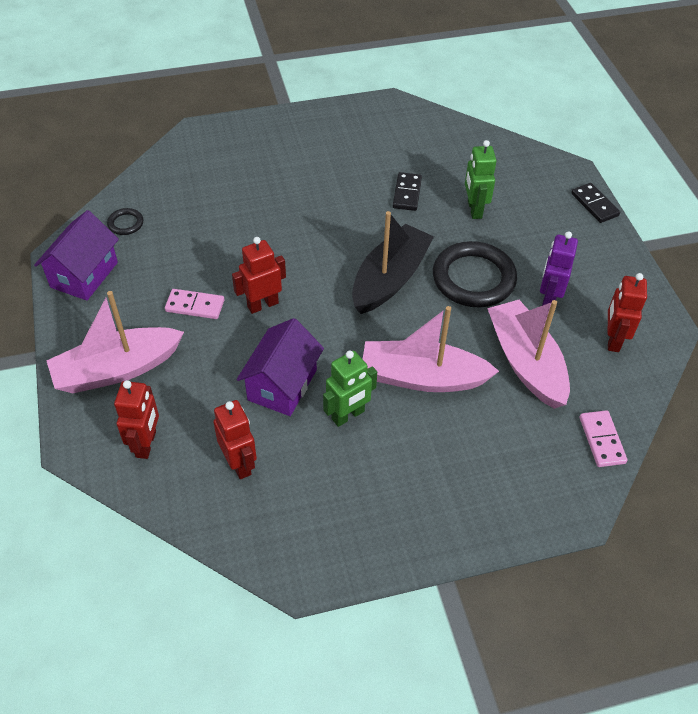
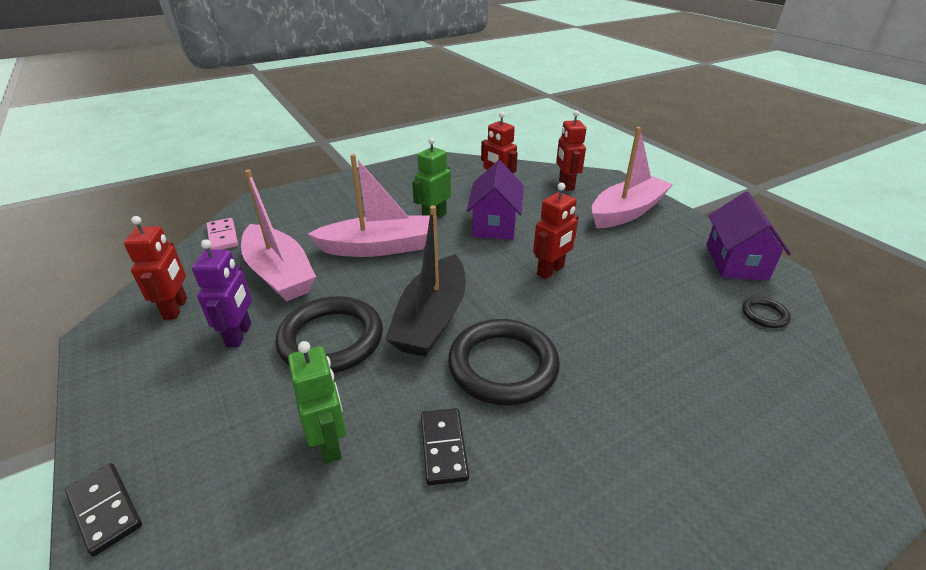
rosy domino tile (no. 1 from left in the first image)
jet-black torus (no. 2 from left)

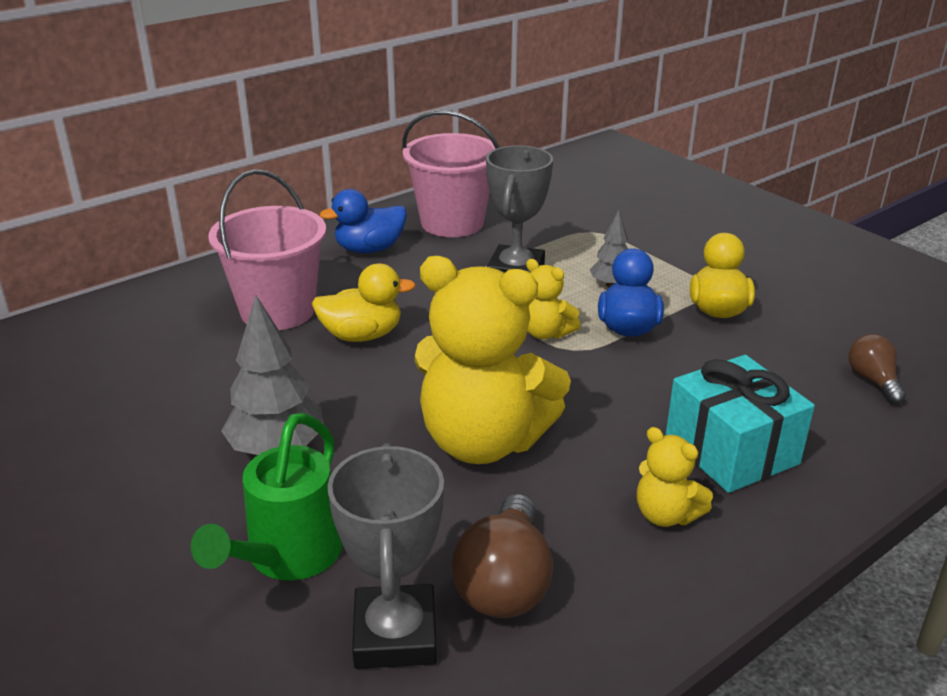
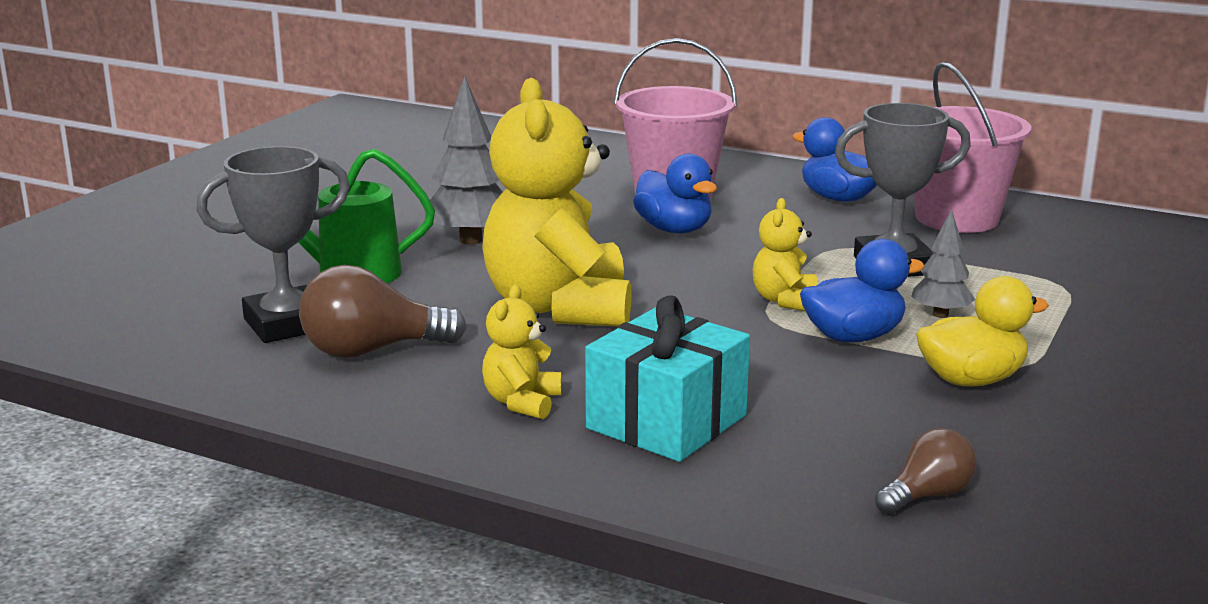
royal blue toy duck (no. 1 from left)

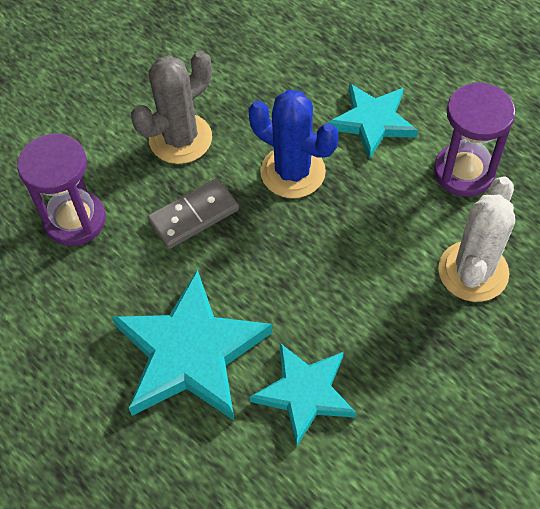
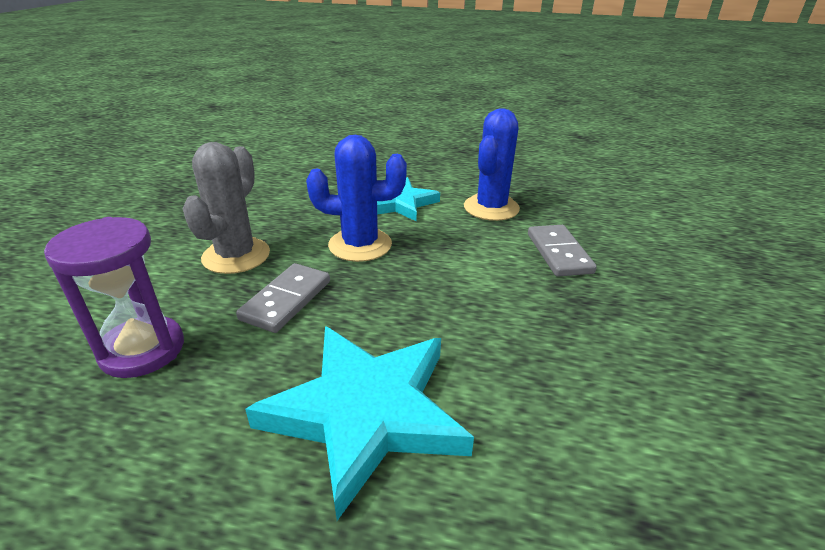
royal blue prickly plant (no. 2 from left)
ash-grey domino tile (no. 2 from left)
aqua star shape (no. 2 from left in the first image)

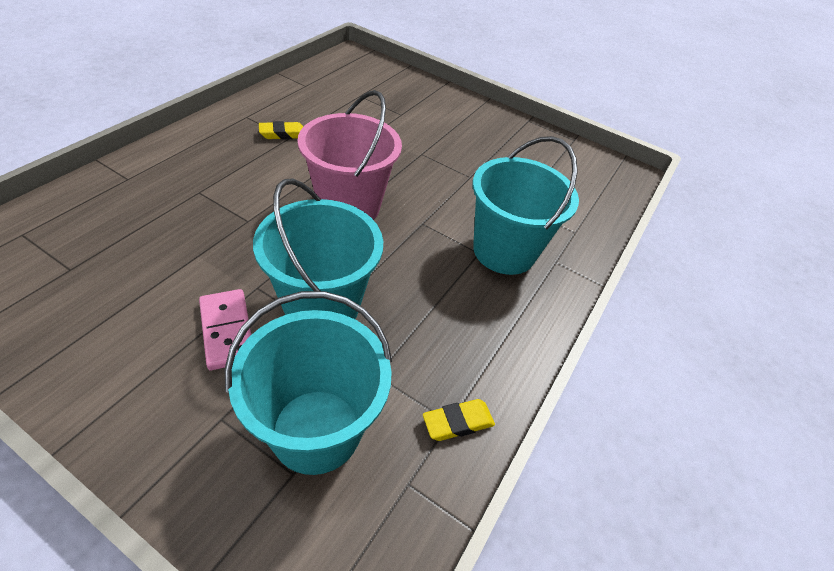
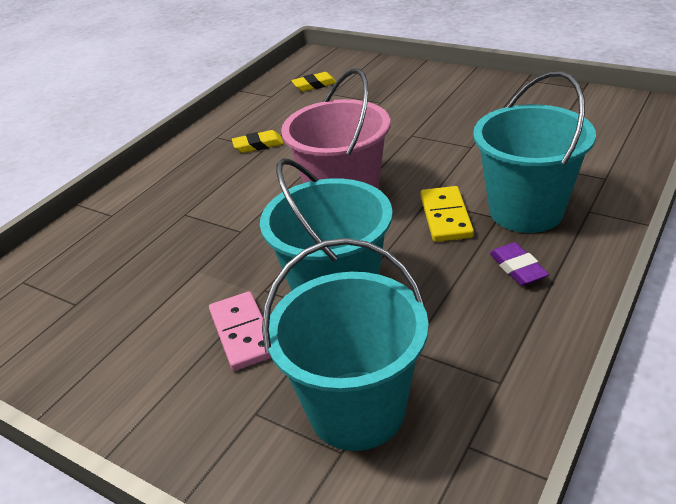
bright yellow pencil eraser (no. 2 from left)
bright yellow domino tile
violet pencil eraser

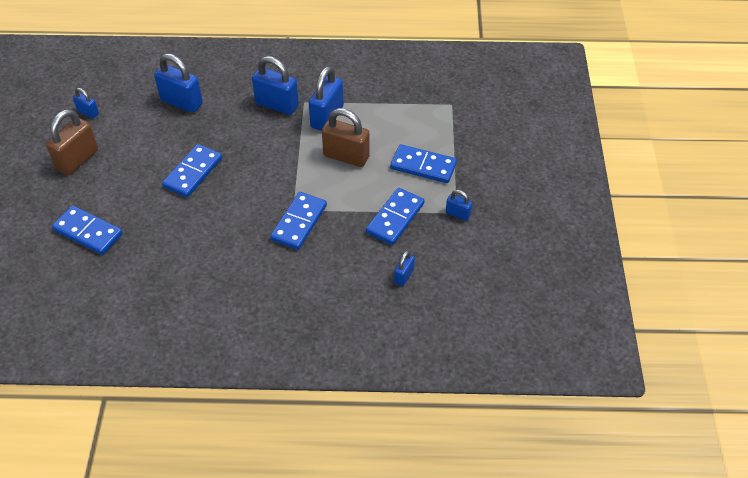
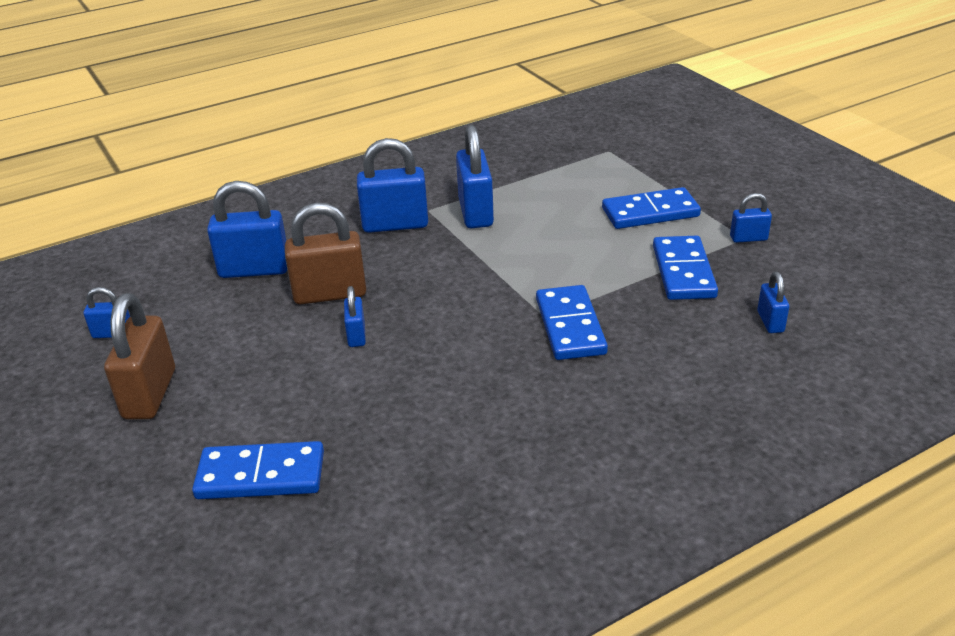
dark brown lock (no. 2 from left)
royal blue lock (no. 3 from left)

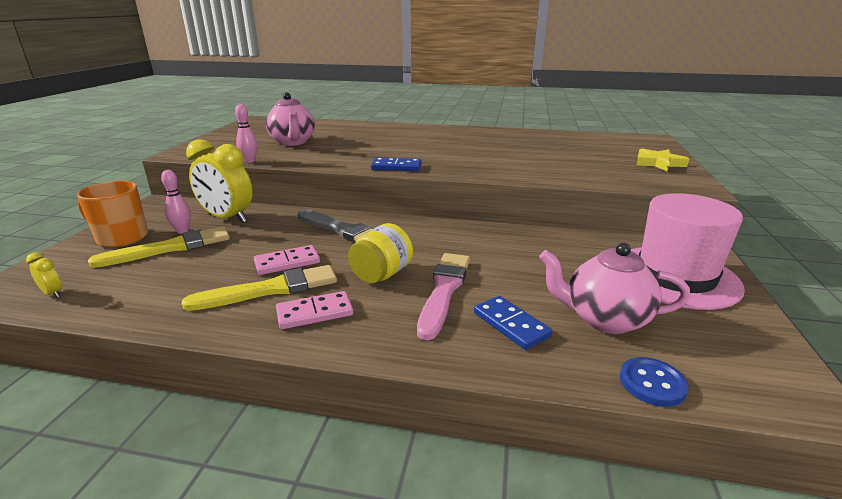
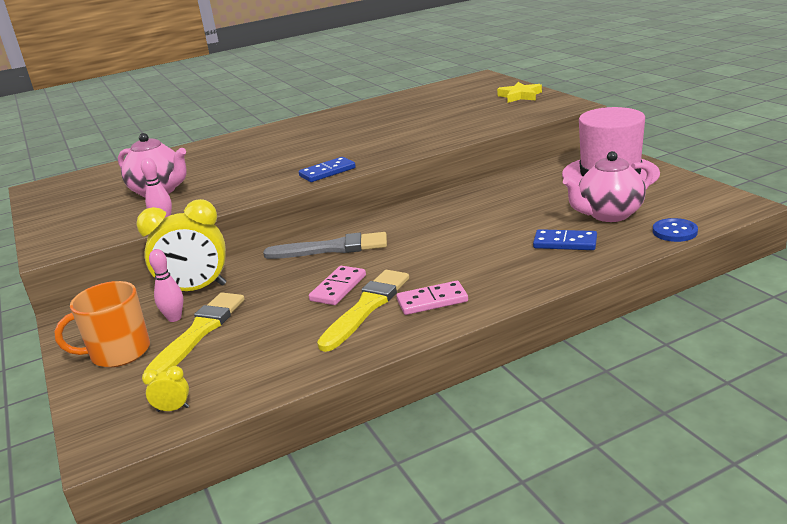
bright yellow jar
rosy paint brush
rosy domino tile (no. 2 from left)

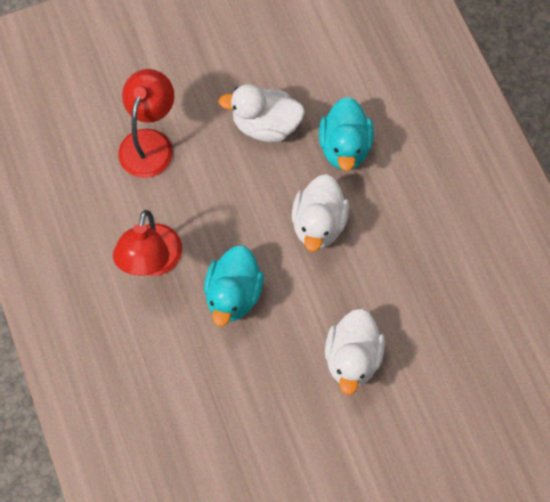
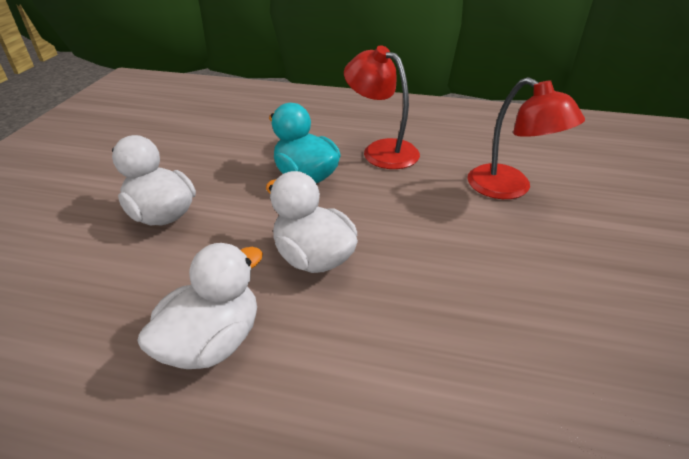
snow-white toy duck (no. 2 from left)
aqua toy duck (no. 2 from left in the first image)

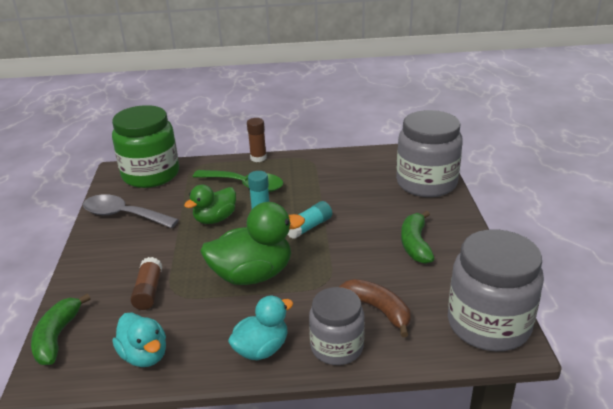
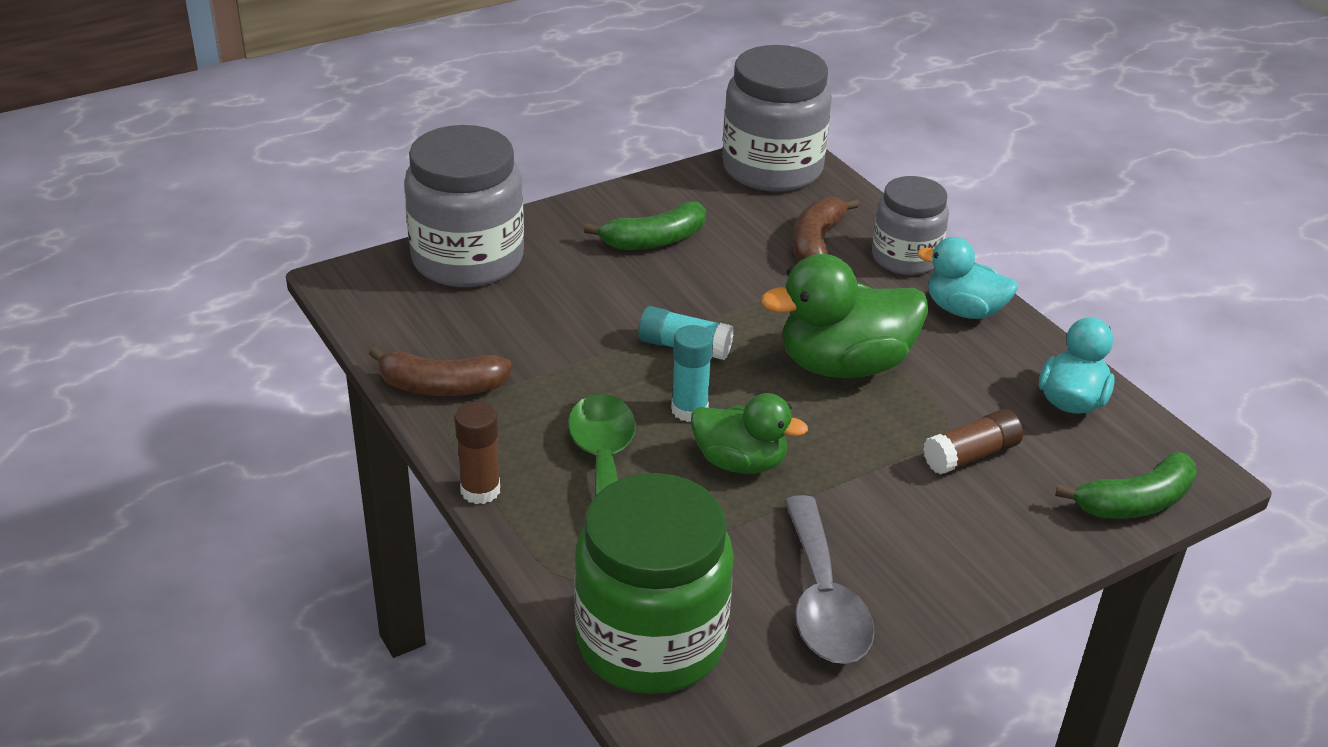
emerald toy duck (no. 2 from left)
dark brown toy banana (no. 1 from left)

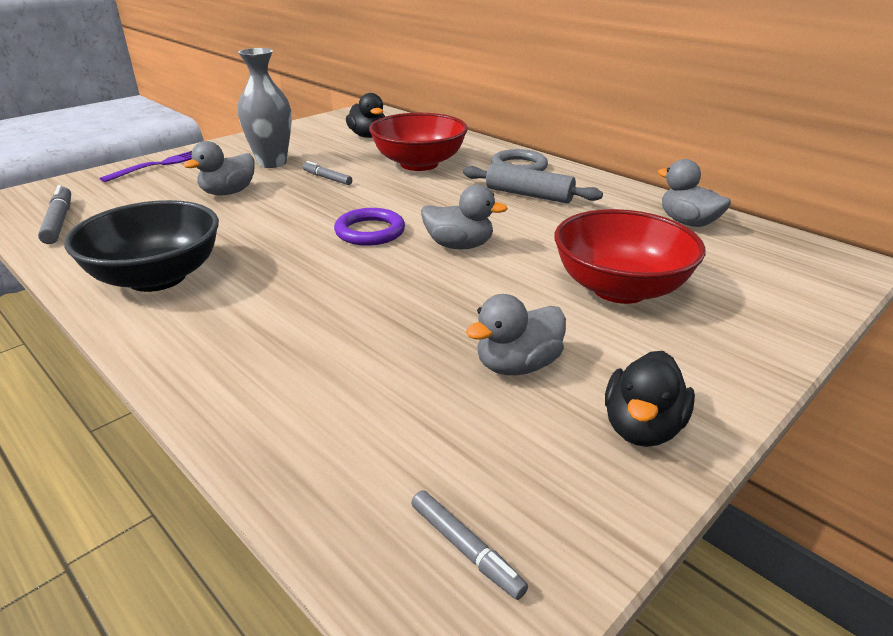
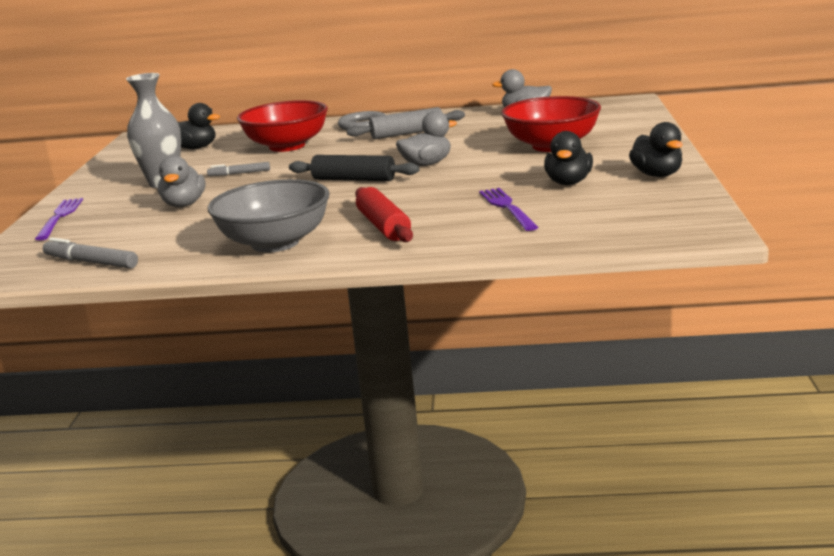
ash-grey bowl
jet-black rolling pin
jet-black toy duck (no. 2 from left)
ash-grey felt pen (no. 3 from left in the first image)
scarlet rolling pin
violet fork (no. 2 from left)

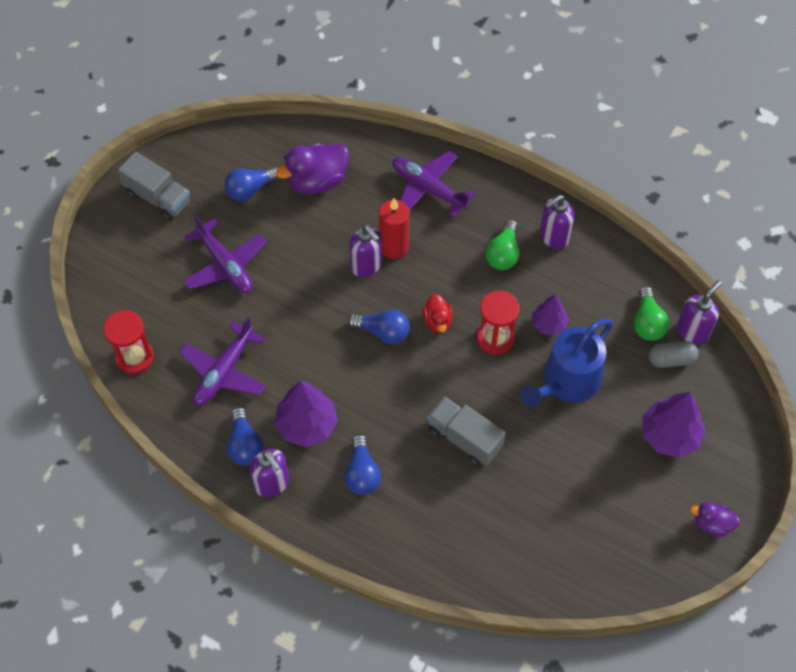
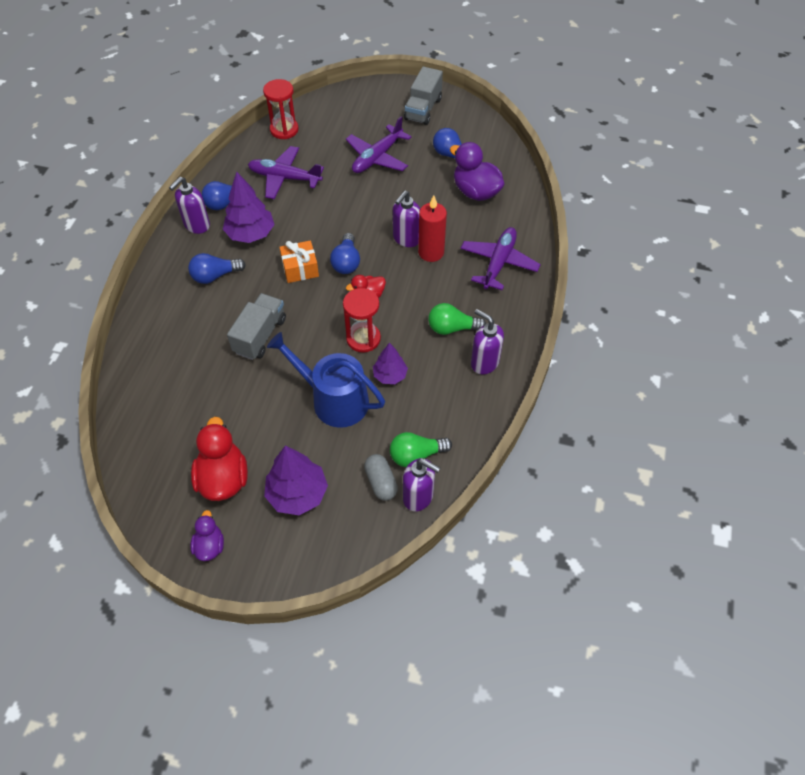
orange gift
scarlet toy duck (no. 1 from left)

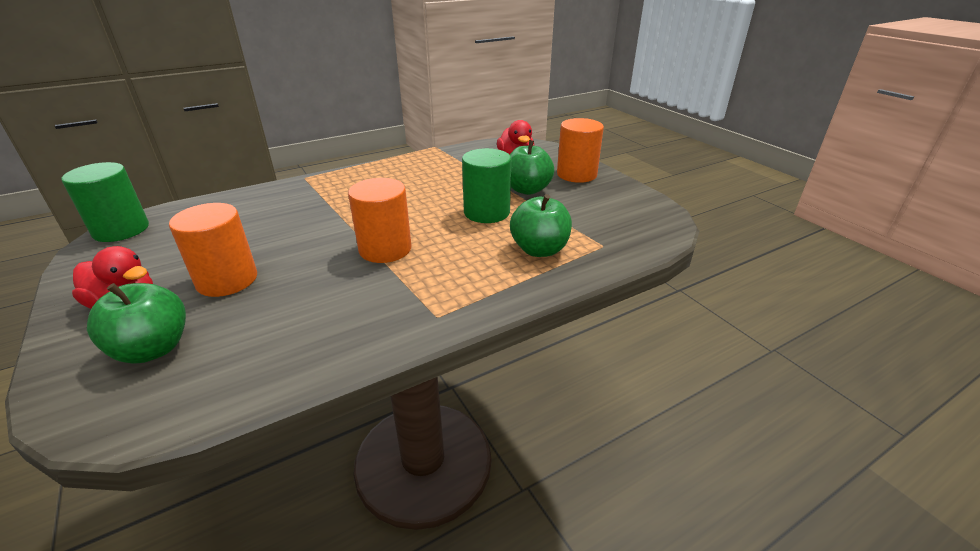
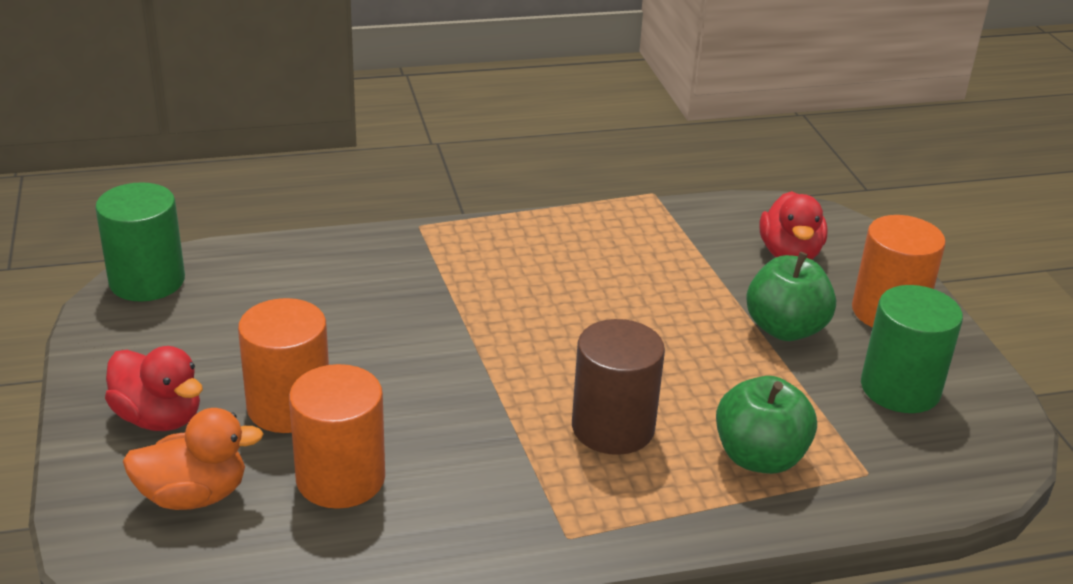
emerald cylinder shape (no. 2 from left)
orange cylinder shape (no. 2 from left)
orange toy duck
dark brown cylinder shape

